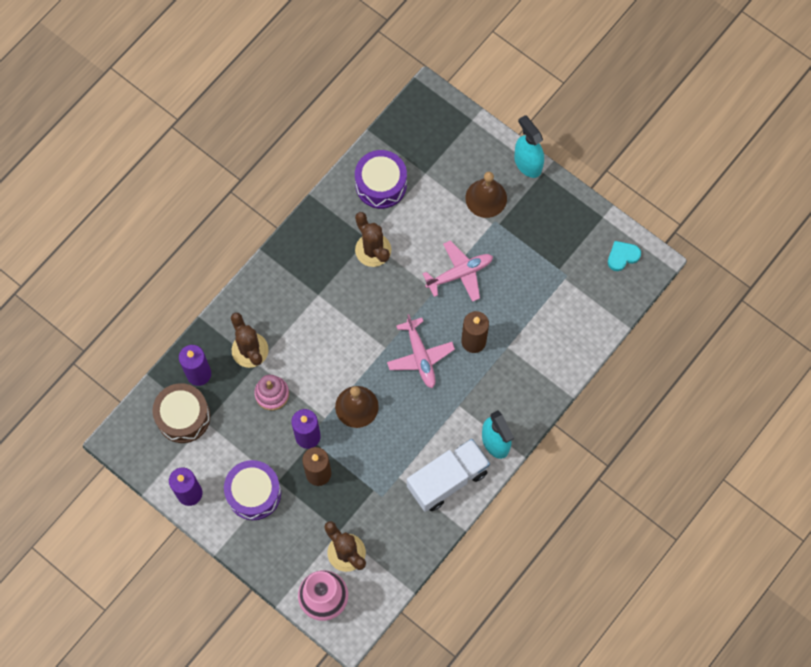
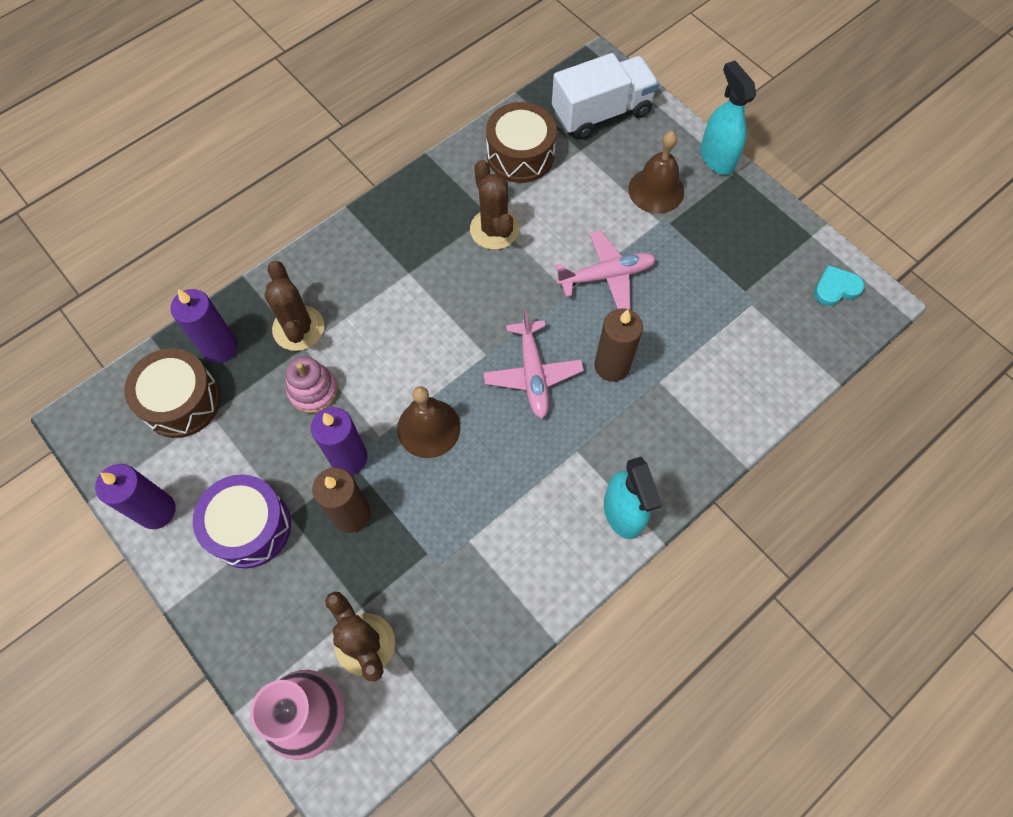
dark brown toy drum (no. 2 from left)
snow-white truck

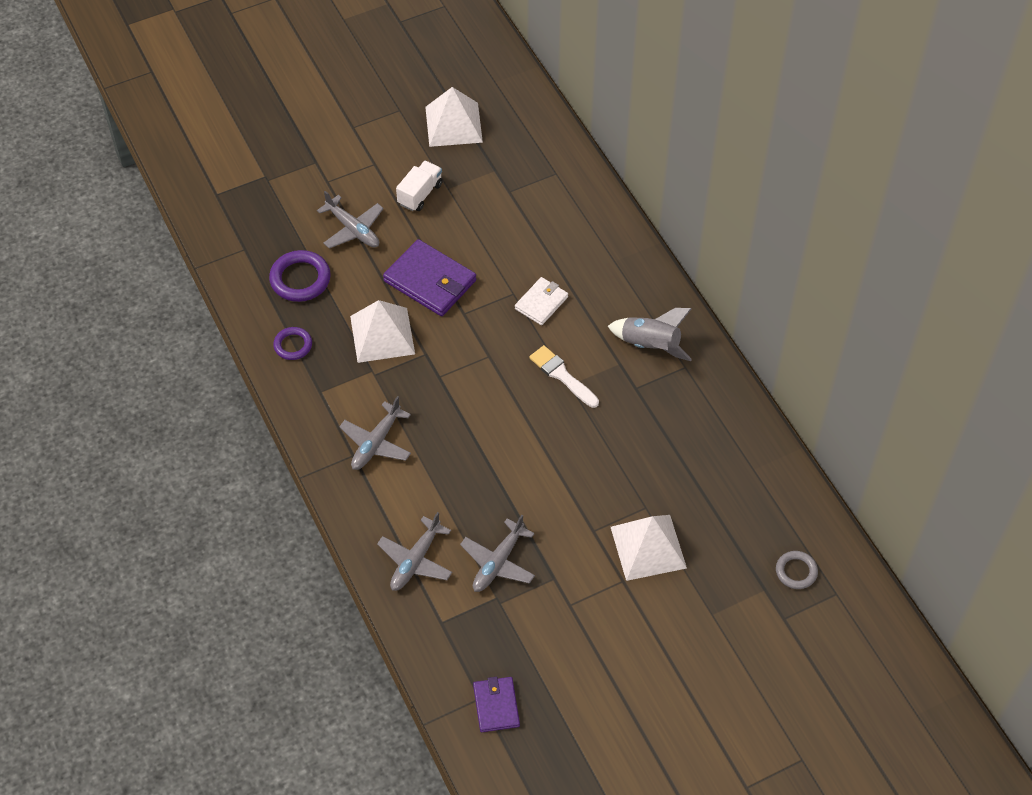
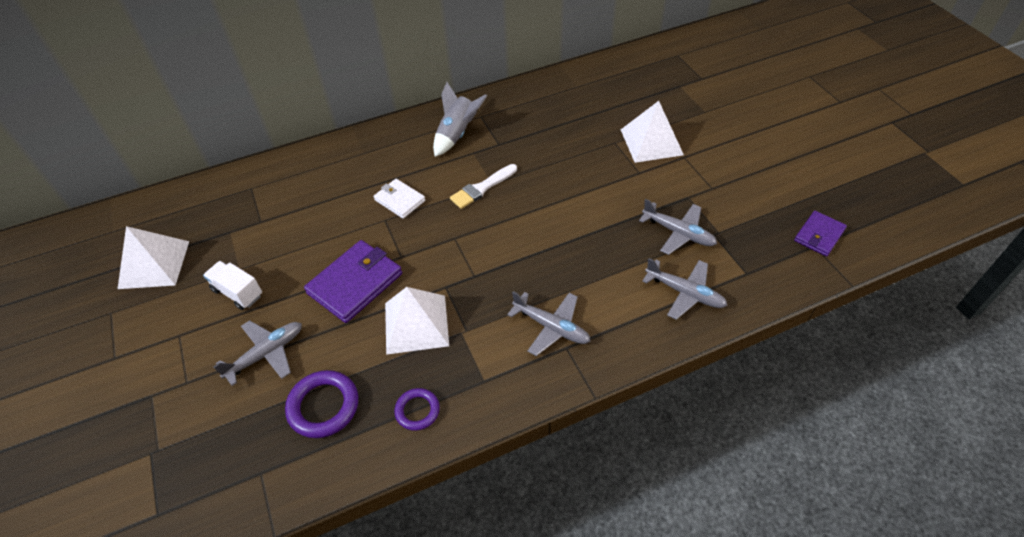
ash-grey torus
violet wallet (no. 2 from left)

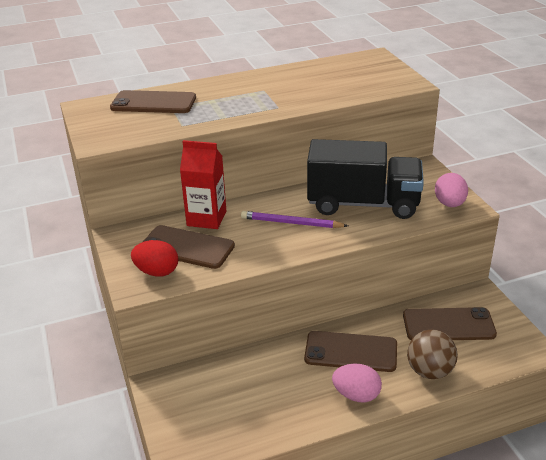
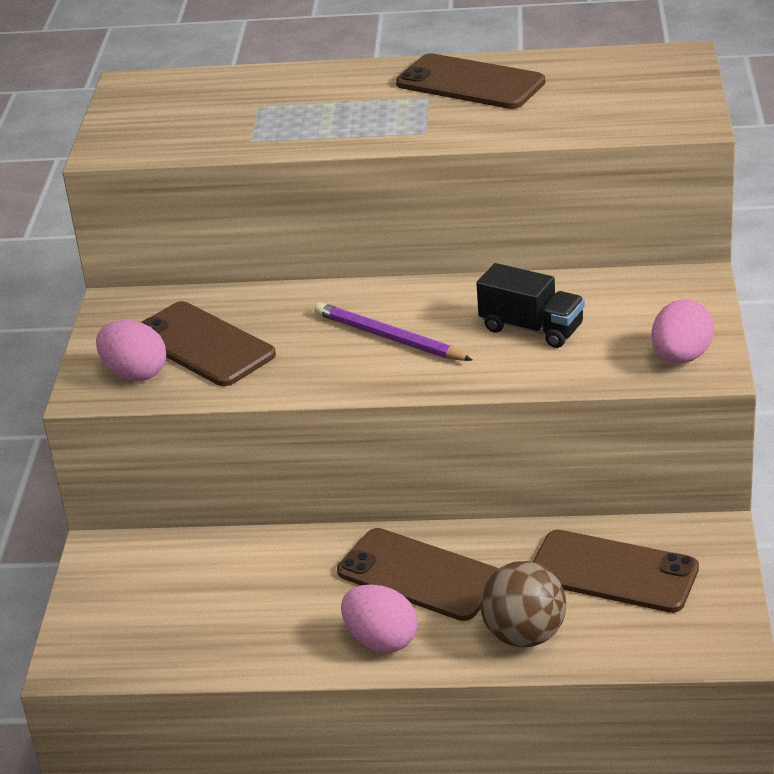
dark brown mobile phone (no. 3 from left)
jet-black truck
scarlet juice carton
rosy egg shape (no. 1 from left)

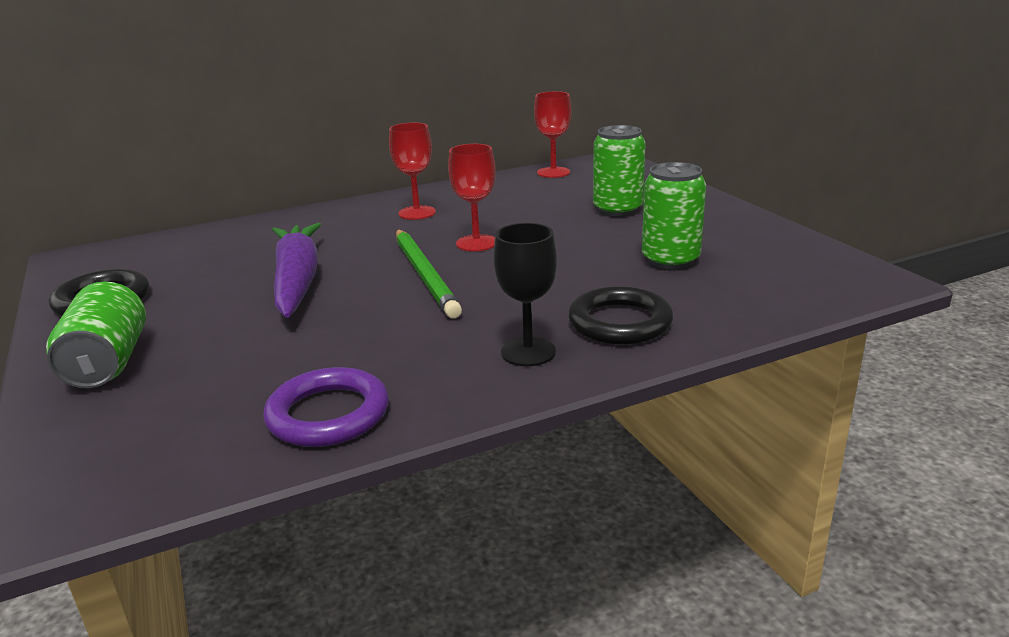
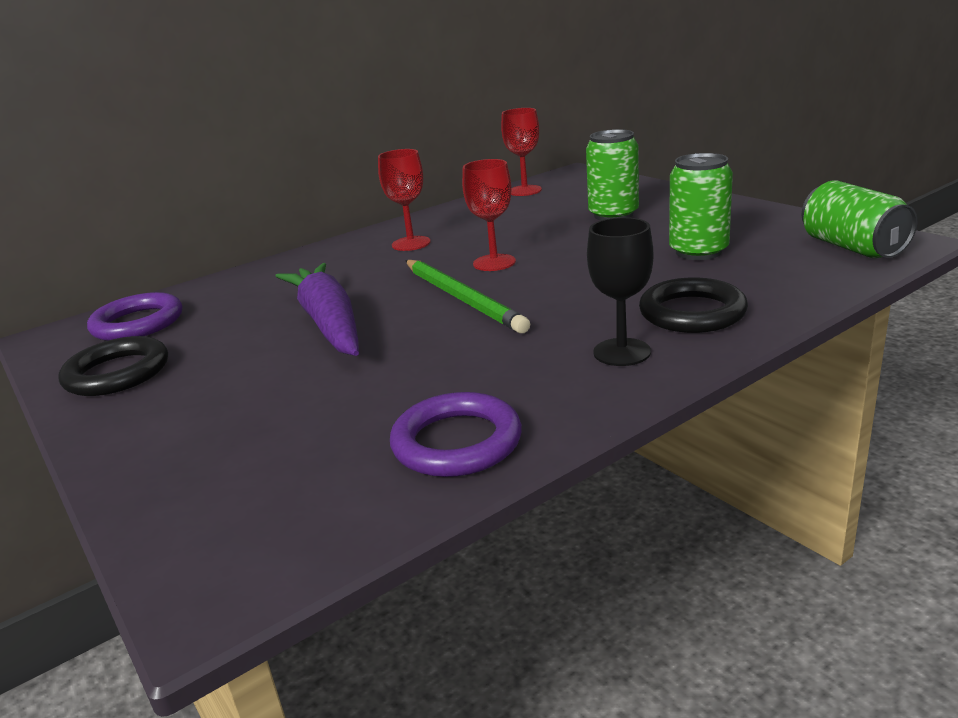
emerald tin (no. 3 from left)
violet torus (no. 1 from left)

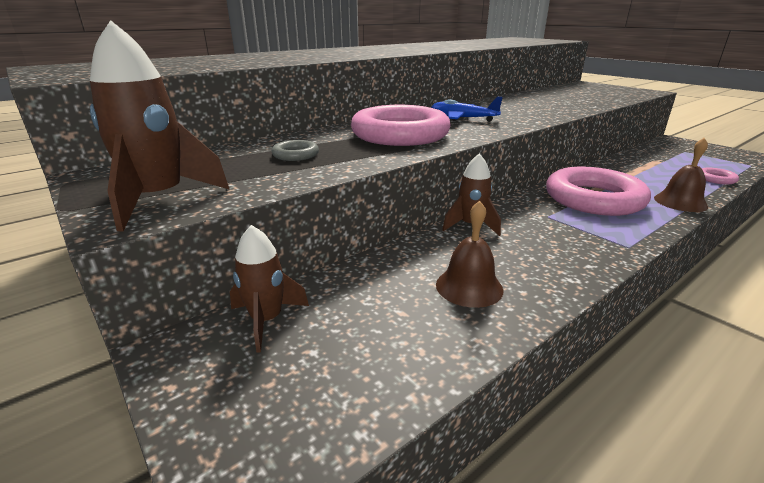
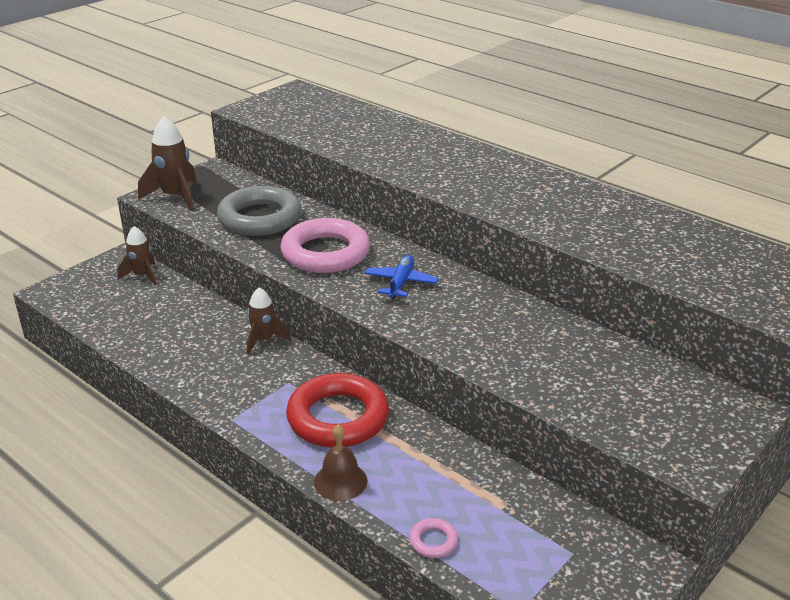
ash-grey torus
scarlet torus
dark brown bell (no. 1 from left in the first image)

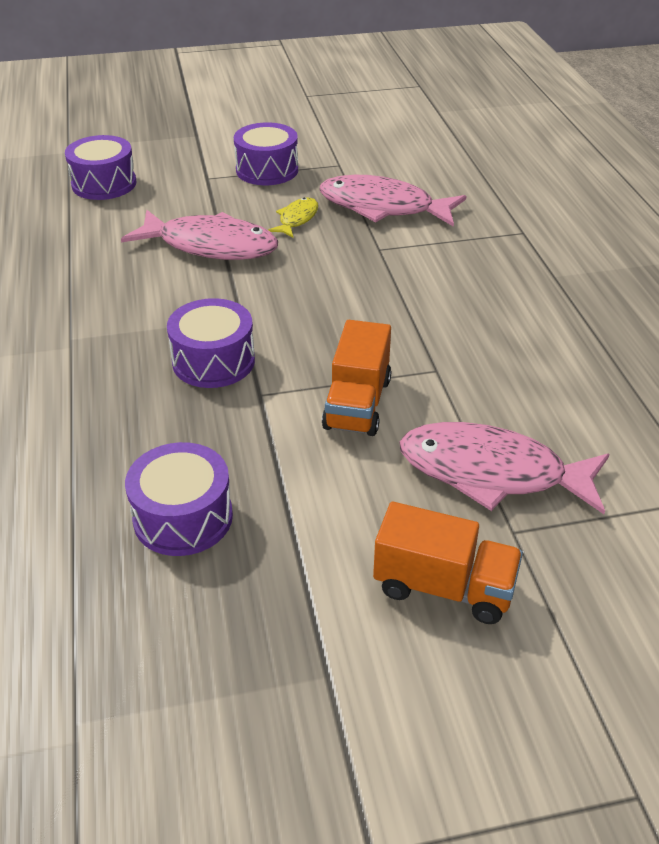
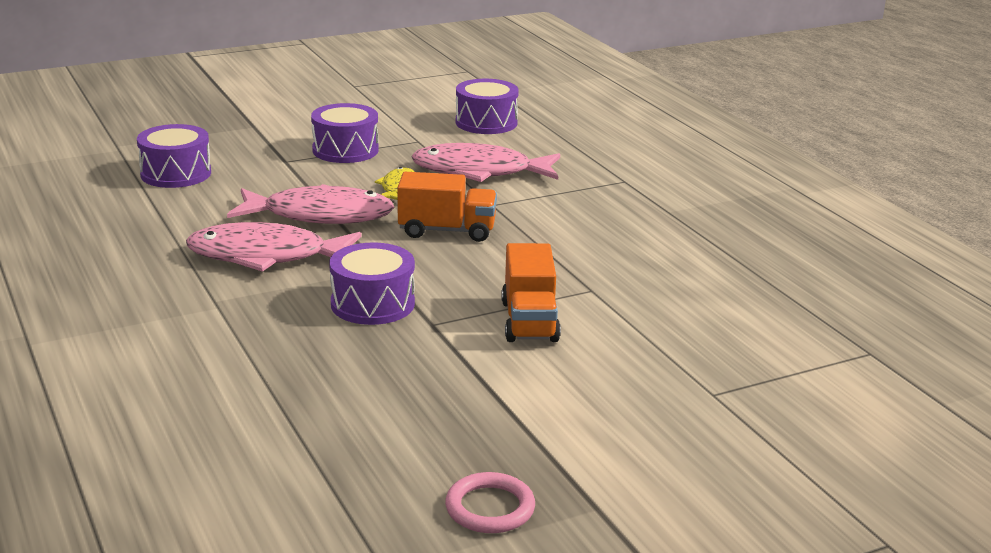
rosy toy fish (no. 1 from left)
violet toy drum (no. 4 from left)
orange truck (no. 1 from left)
rosy torus

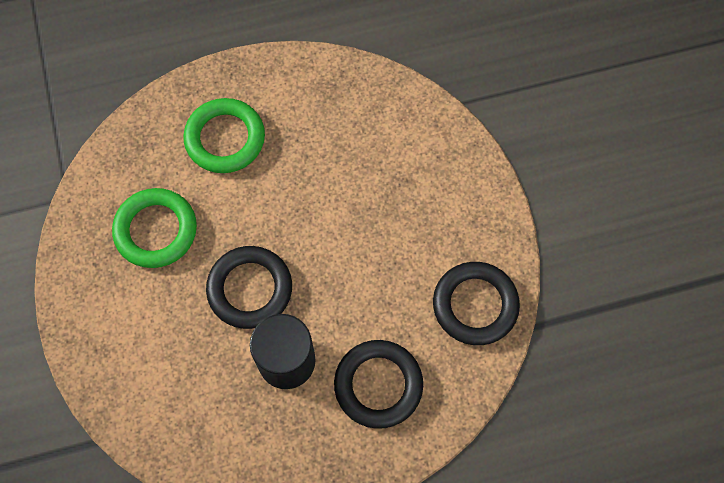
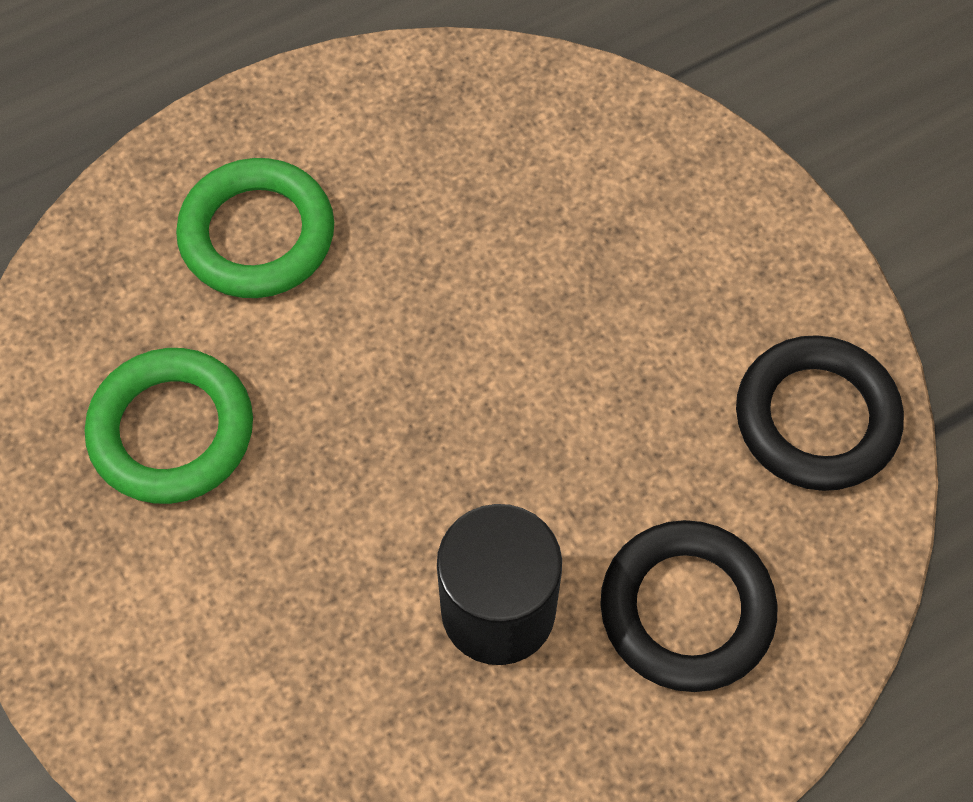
jet-black torus (no. 1 from left in the first image)

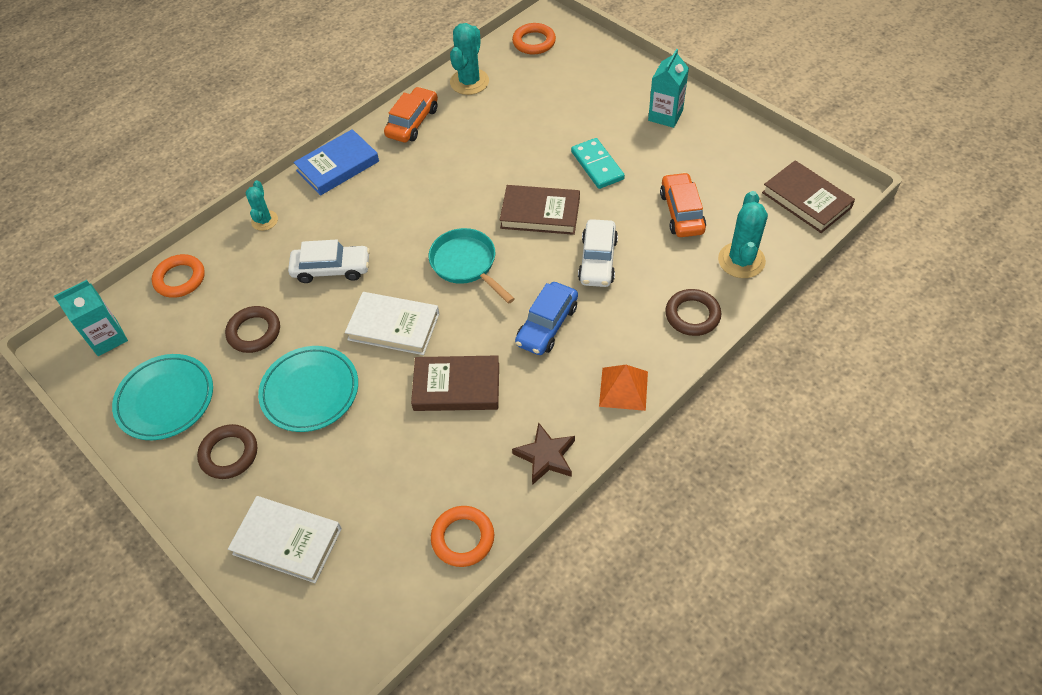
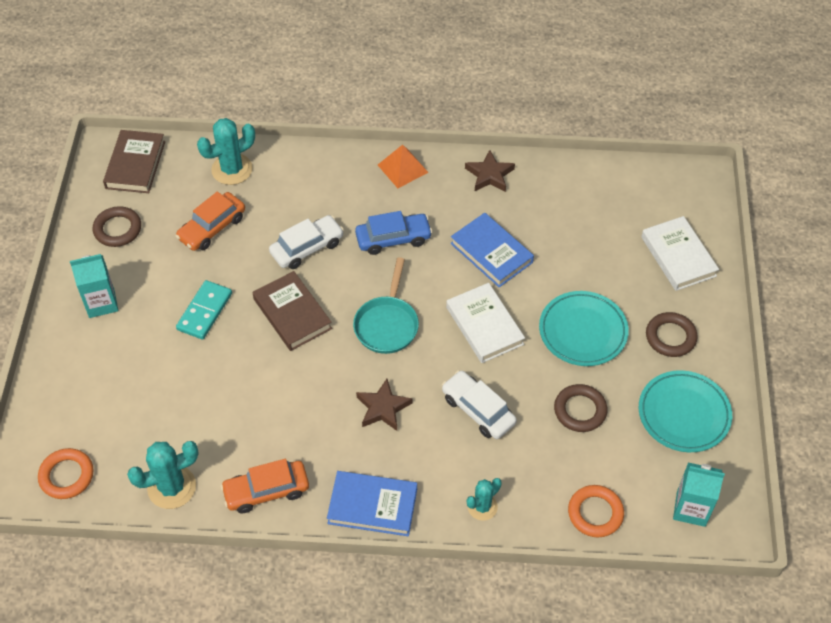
dark brown torus (no. 1 from left)
royal blue book (no. 2 from left)
orange torus (no. 2 from left in the first image)
dark brown star shape (no. 1 from left)

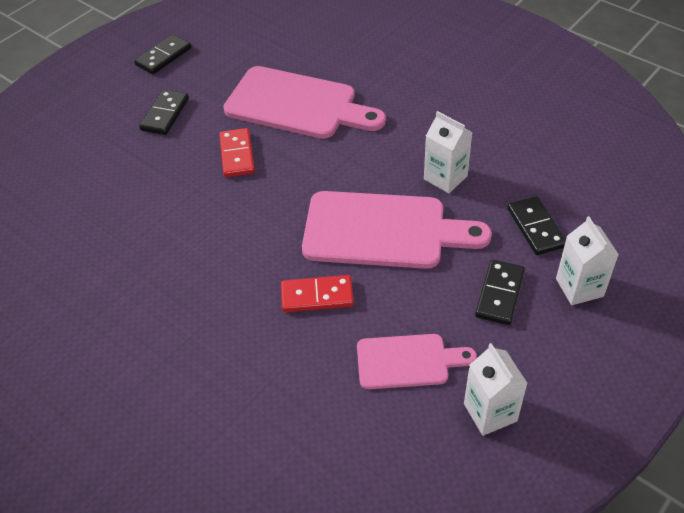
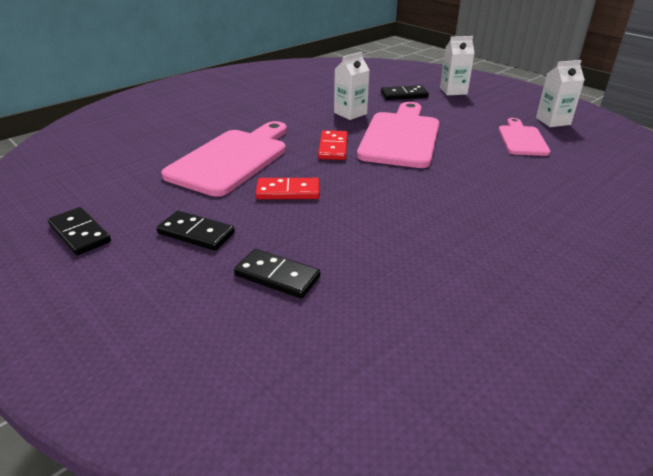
jet-black domino tile (no. 3 from left)
scarlet domino tile (no. 2 from left)

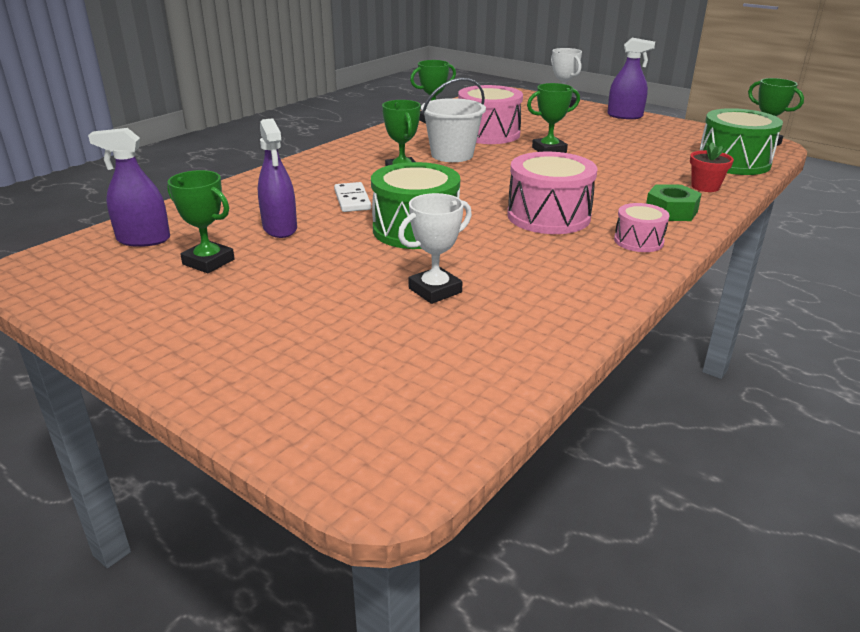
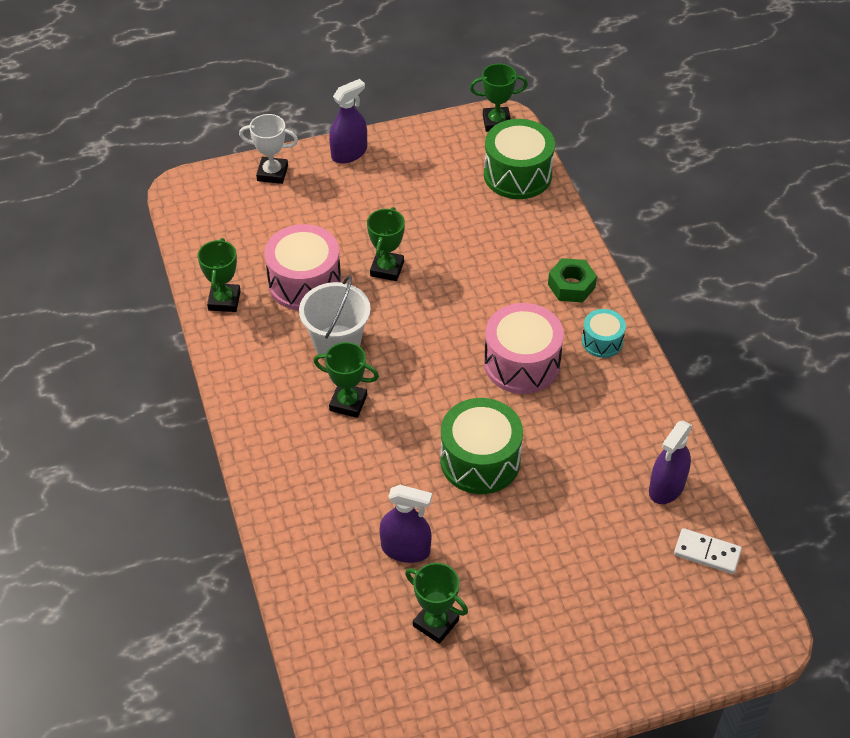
violet spray cleaner (no. 3 from left)
scarlet potted plant
emerald trophy (no. 4 from left)
snow-white domino tile
snow-white trophy (no. 1 from left in the first image)
aqua toy drum

